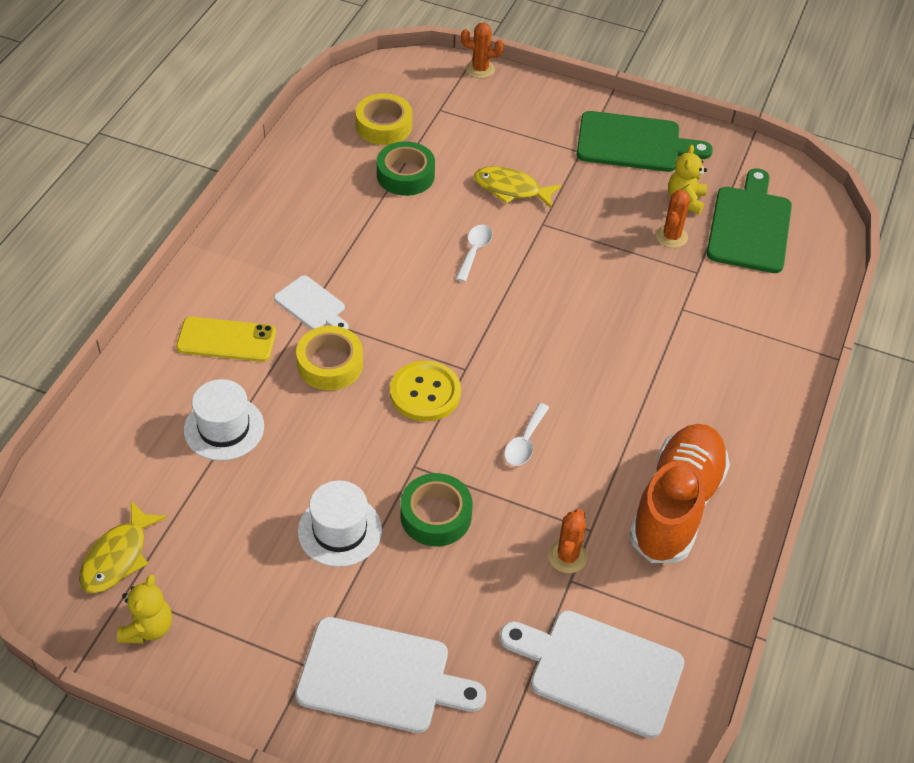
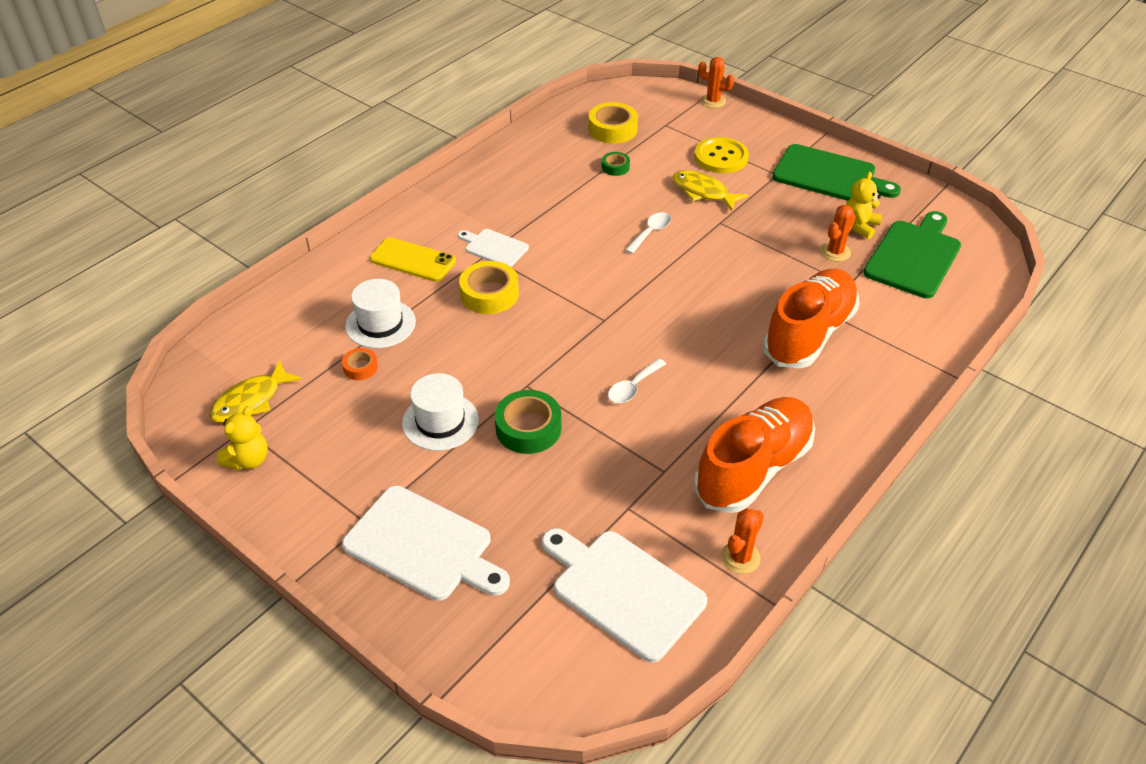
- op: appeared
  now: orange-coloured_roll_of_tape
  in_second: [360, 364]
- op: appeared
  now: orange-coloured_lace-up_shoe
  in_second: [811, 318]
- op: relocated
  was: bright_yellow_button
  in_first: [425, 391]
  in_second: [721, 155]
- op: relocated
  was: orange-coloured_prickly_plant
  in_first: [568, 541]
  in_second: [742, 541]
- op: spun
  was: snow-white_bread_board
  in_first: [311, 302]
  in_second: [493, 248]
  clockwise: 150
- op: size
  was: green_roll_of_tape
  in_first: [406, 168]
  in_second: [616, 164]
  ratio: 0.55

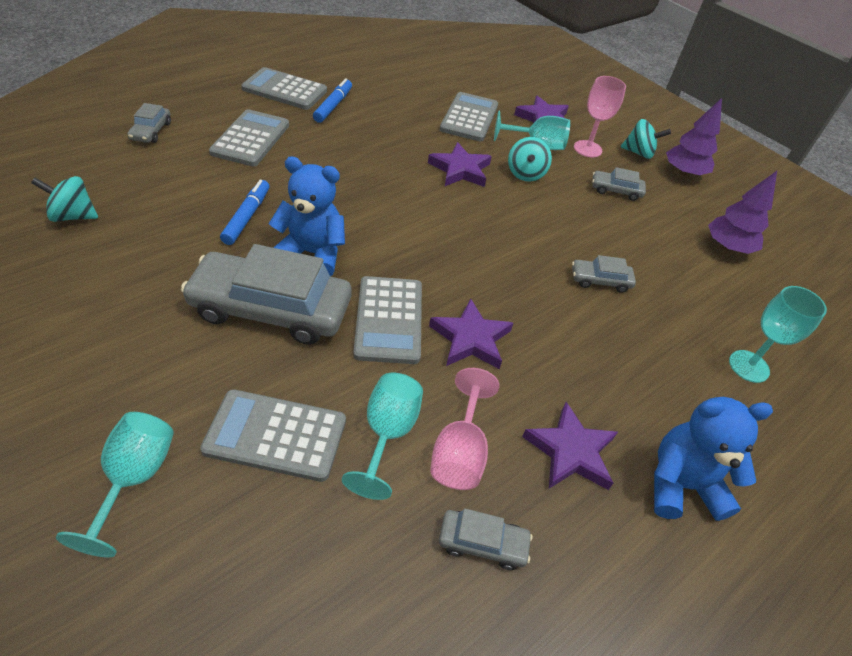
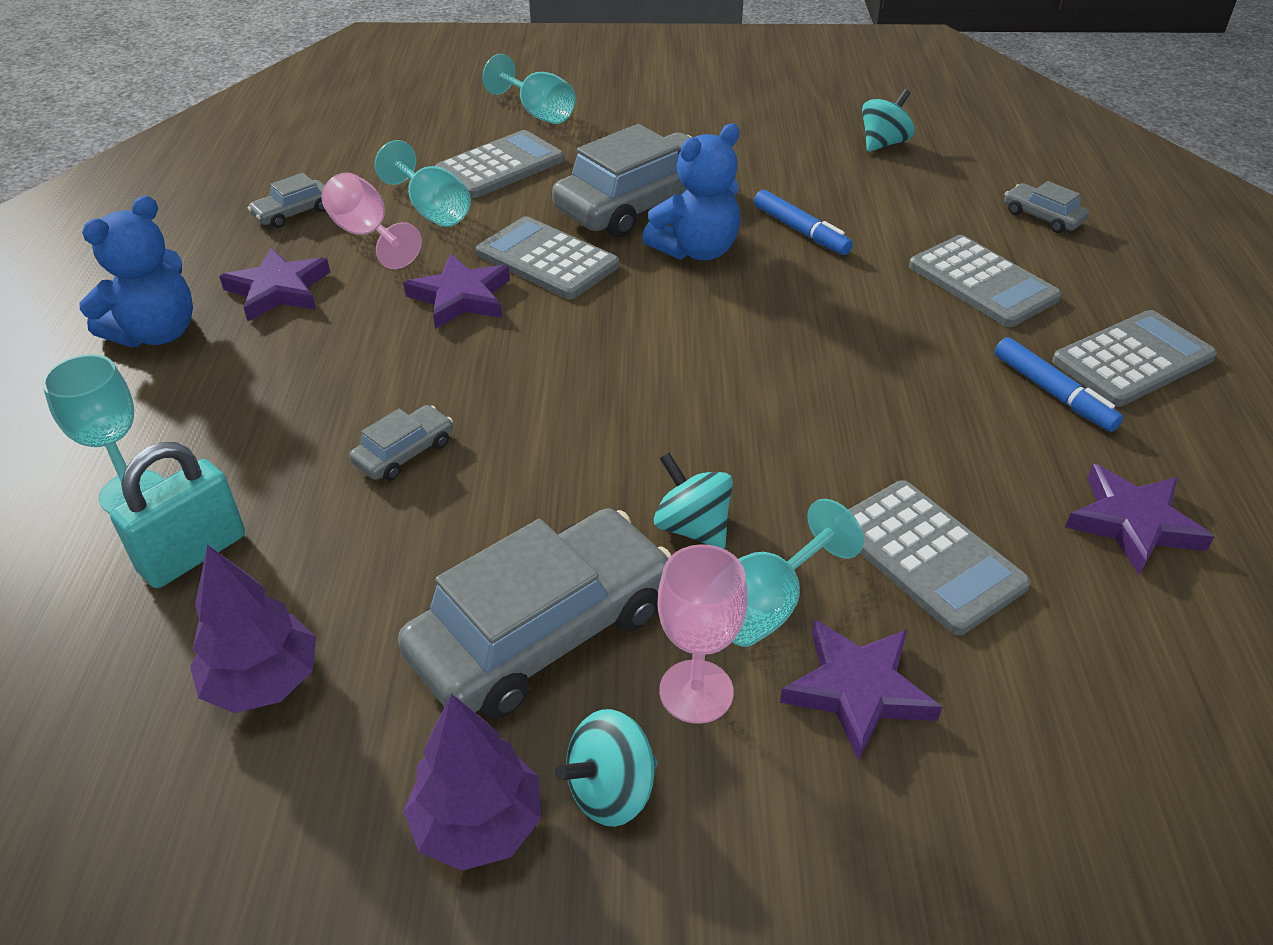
- op: appeared
  now: aqua_padlock
  in_second: [177, 515]
- op: relocated
  was: purple_star_shape
  in_first: [460, 164]
  in_second: [1139, 519]
- op: size
  was: ash-grey_car
  in_first: [619, 184]
  in_second: [534, 613]
  ratio: 2.21

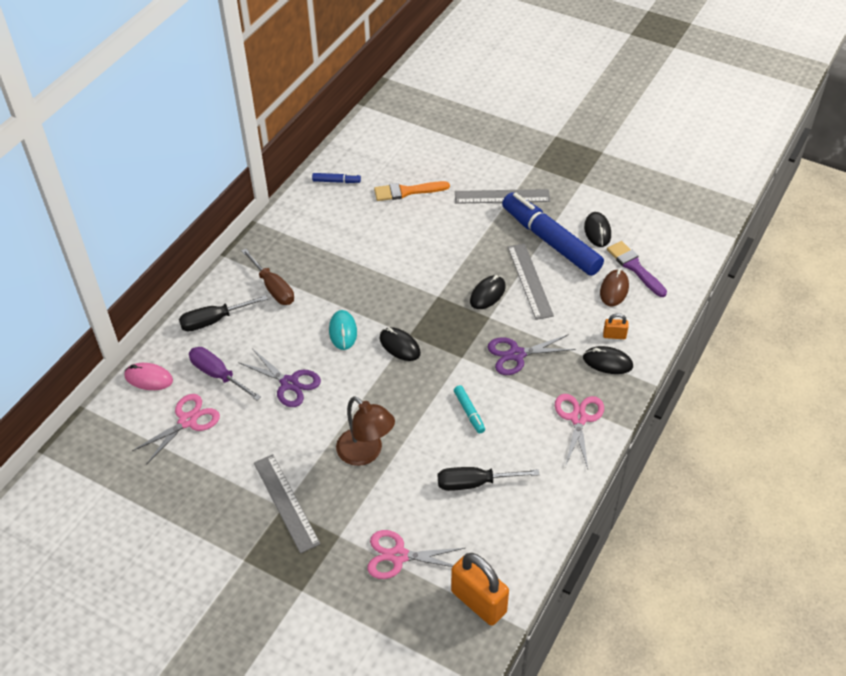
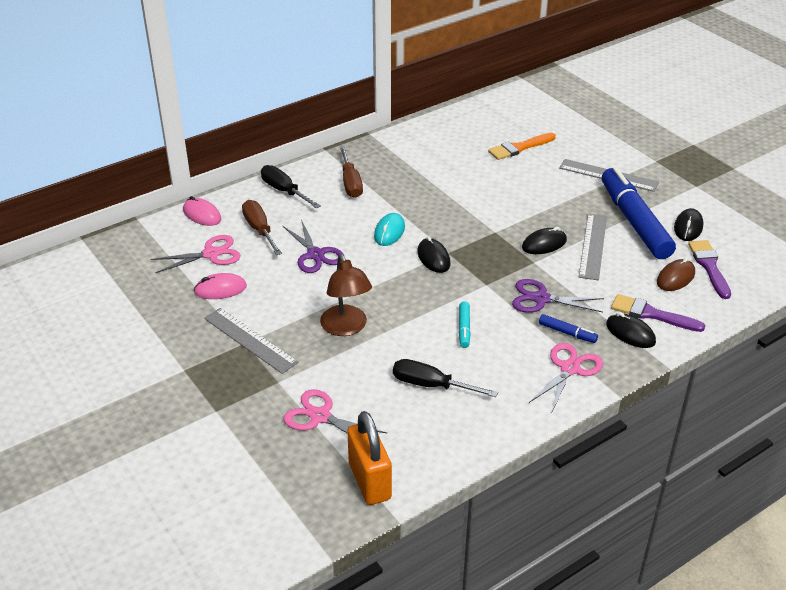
- op: appeared
  now: rosy_computer_mouse
  in_second: [220, 286]
- op: relocated
  was: blue_marker_pen
  in_first: [336, 178]
  in_second: [568, 328]
- op: exchanged
  was: orange-coloured_padlock
  now: purple_brush
  in_first: [615, 326]
  in_second: [658, 313]
- op: colour
  was: purple_flat_screwdriver
  now: brown_flat_screwdriver
  in_first: [225, 374]
  in_second: [262, 227]
- op: spun
  was: ebony_flat_screwdriver
  in_first: [223, 313]
  in_second: [291, 186]
  clockwise: 45
- op: spun
  was: ash-grey_measuring_stick
  in_first: [287, 503]
  in_second: [251, 341]
  clockwise: -45
- op: spun
  was: orange-coloured_brush
  in_first: [412, 191]
  in_second: [522, 146]
  clockwise: -45

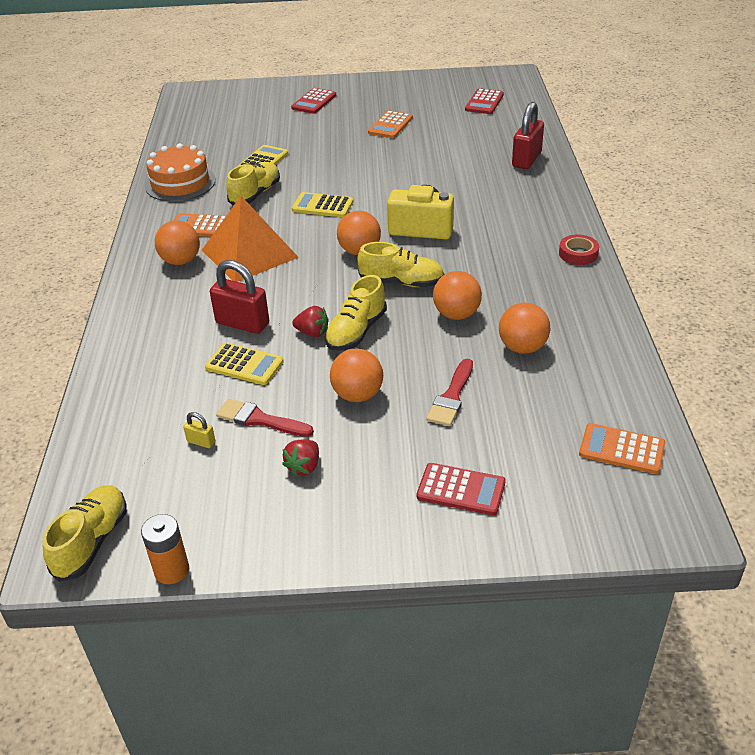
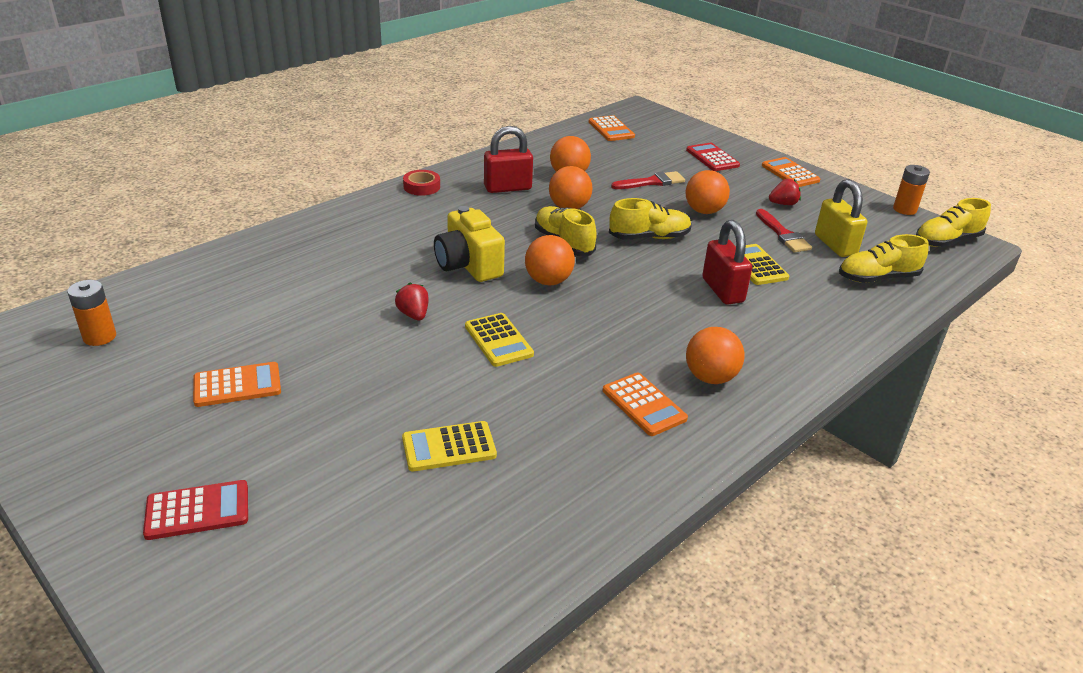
- op: missing
  was: orange-coloured_gateau
  in_first: [180, 172]
- op: missing
  was: orange-coloured_pyramid_shape
  in_first: [250, 239]
- op: appeared
  now: orange-coloured_adding_machine
  in_second: [791, 172]
- op: relocated
  was: bright_yellow_lace-up_shoe
  in_first: [253, 184]
  in_second: [884, 258]
- op: relocated
  was: scarlet_berry
  in_first: [310, 321]
  in_second: [412, 302]
- op: relocated
  was: scarlet_padlock
  in_first: [528, 135]
  in_second: [508, 159]
- op: exchanged
  was: scarlet_adding_machine
  now: orange-coloured_AA_battery
  in_first: [484, 101]
  in_second: [91, 313]
- op: size
  was: bright_yellow_padlock
  in_first: [199, 430]
  in_second: [841, 218]
  ratio: 2.17

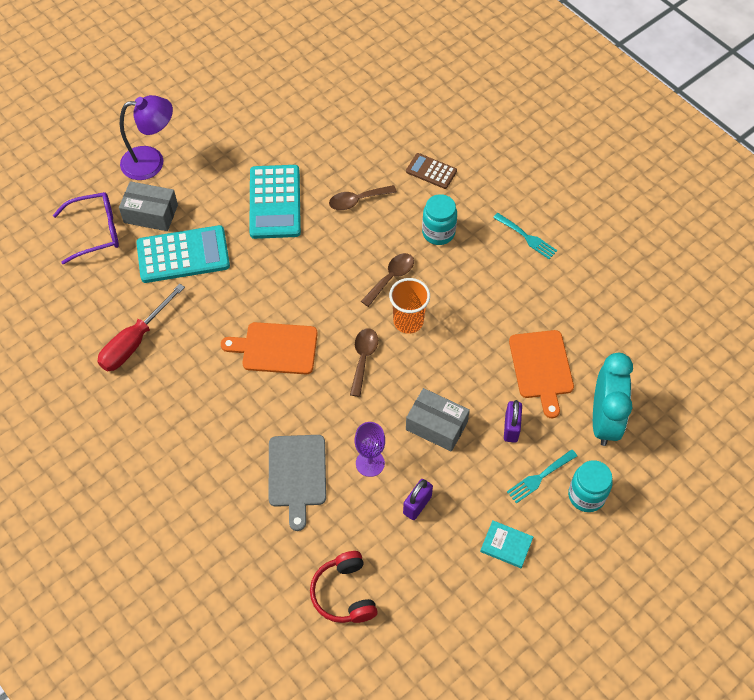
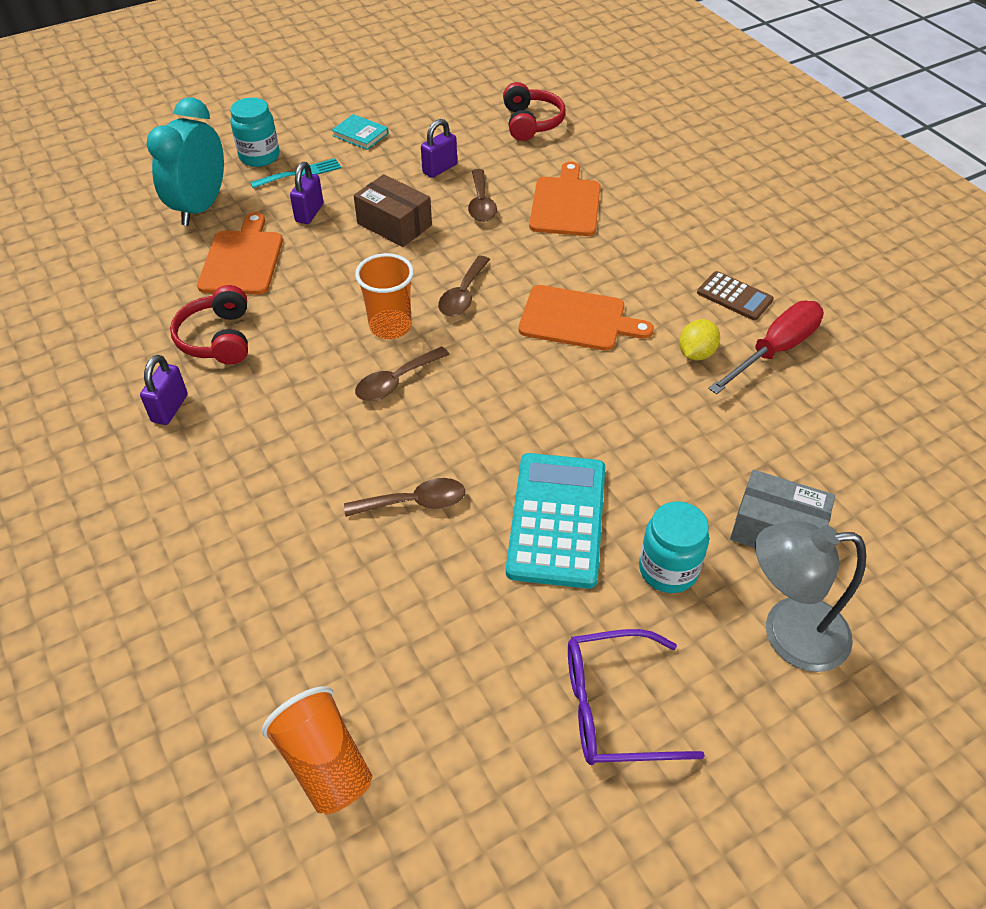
- op: missing
  was: aqua_adding_machine
  in_first: [183, 254]
- op: appeared
  now: scarlet_headphones
  in_second: [209, 325]
- op: appeared
  now: orange-coloured_beaker
  in_second: [317, 750]
- op: appeared
  now: bright_yellow_toy_lemon
  in_second: [699, 340]
- op: relocated
  was: purple_eyeglasses
  in_first: [86, 228]
  in_second: [636, 697]
- op: relocated
  was: brown_adding_machine
  in_first: [431, 171]
  in_second: [735, 295]
- op: relocated
  was: aqua_preserve_jar
  in_first: [439, 219]
  in_second: [674, 547]
- op: exchanged
  was: purple_chalice
  now: brown_spoon
  in_first: [370, 449]
  in_second: [482, 195]
- op: exchanged
  was: aqua_table_fork
  now: purple_padlock
  in_first: [525, 236]
  in_second: [164, 390]
- op: colour
  was: purple_reading_lamp
  now: ash-grey_reading_lamp
  in_first: [146, 137]
  in_second: [810, 596]
- op: colour
  was: ash-grey_bread_board
  now: orange-coloured_bread_board
  in_first: [297, 483]
  in_second: [565, 199]
- op: colour
  was: ash-grey_box
  now: brown_box
  in_first: [438, 420]
  in_second: [393, 210]

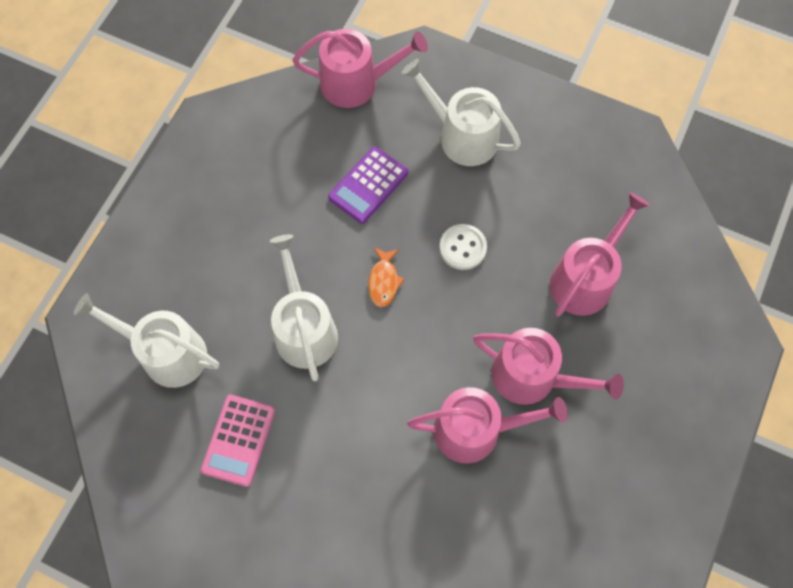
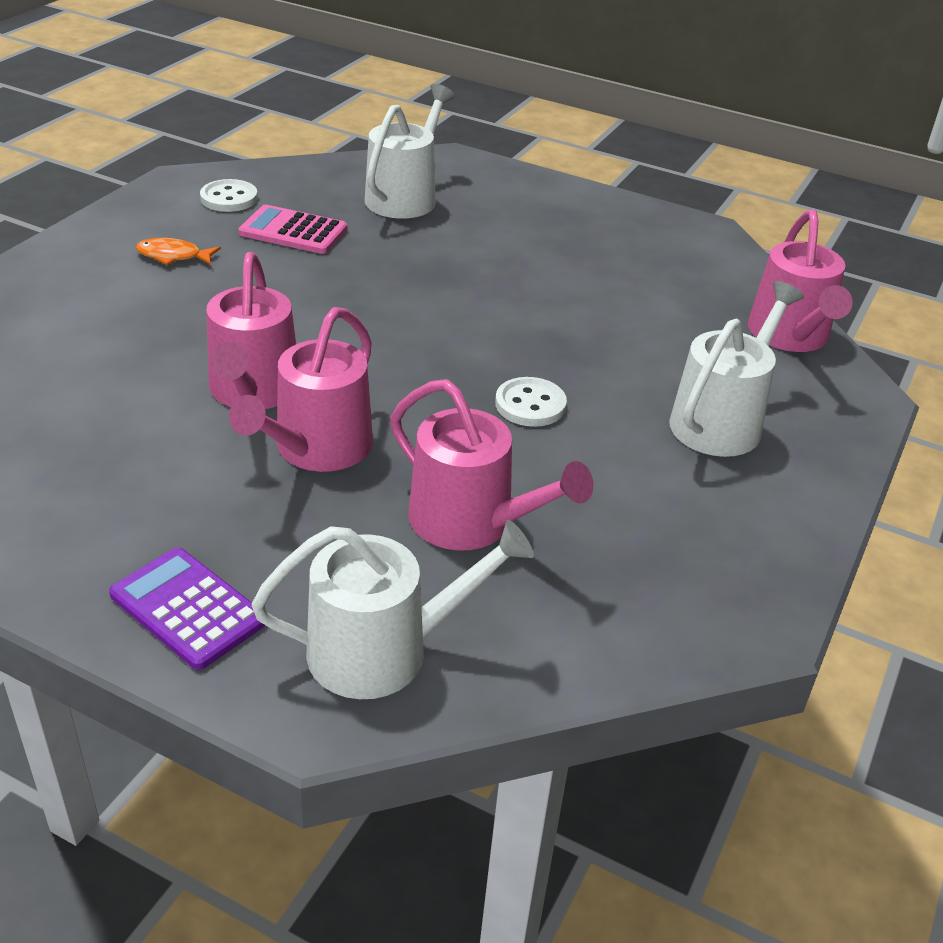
- op: appeared
  now: snow-white_button
  in_second: [229, 195]
- op: relocated
  was: snow-white_watering_pot
  in_first: [304, 307]
  in_second: [393, 609]
- op: relocated
  was: purple_adding_machine
  in_first: [368, 185]
  in_second: [187, 608]
- op: relocated
  was: orange-coloured_fish
  in_first: [386, 277]
  in_second: [178, 251]

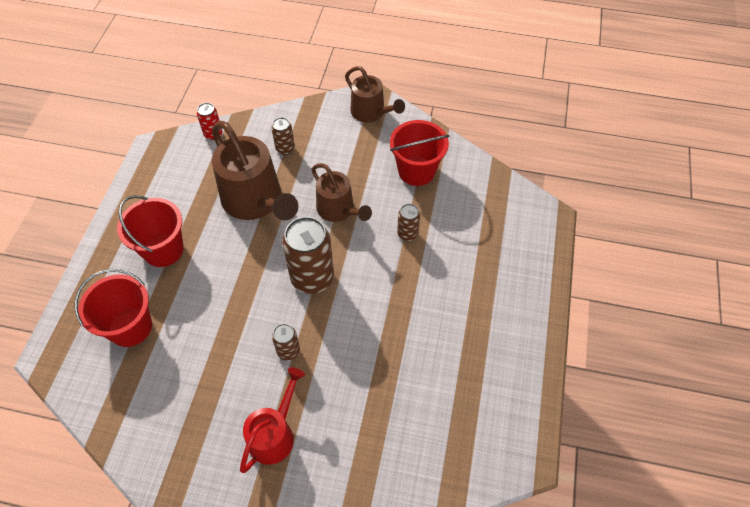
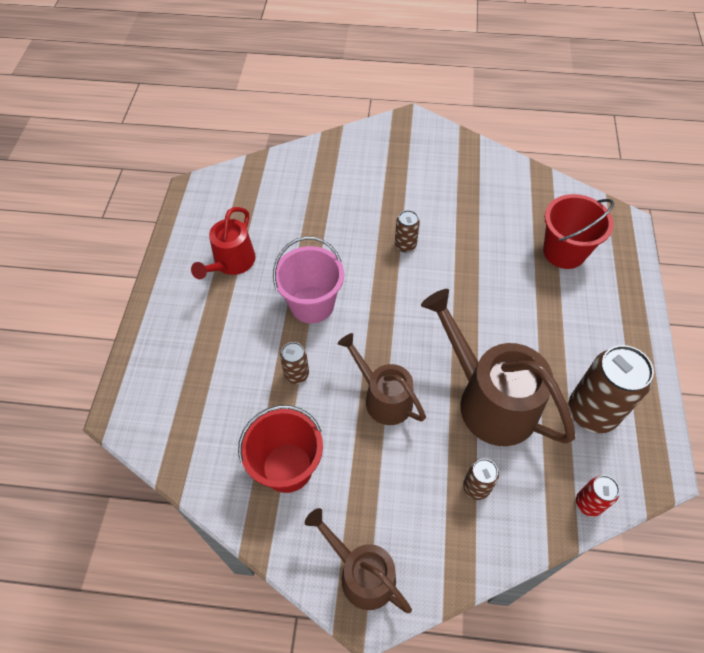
- op: missing
  was: scarlet_bucket
  in_first: [150, 231]
- op: appeared
  now: rosy_bucket
  in_second: [308, 280]
- op: relocated
  was: scarlet_watering_pot
  in_first: [272, 420]
  in_second: [223, 243]
- op: relocated
  was: brown_can
  in_first: [308, 255]
  in_second: [611, 389]

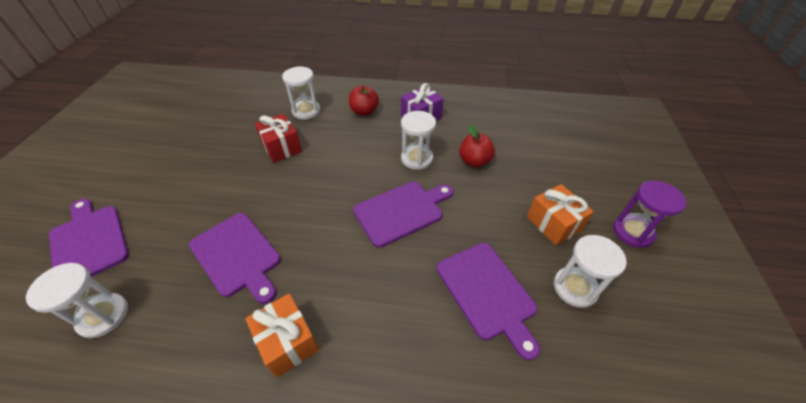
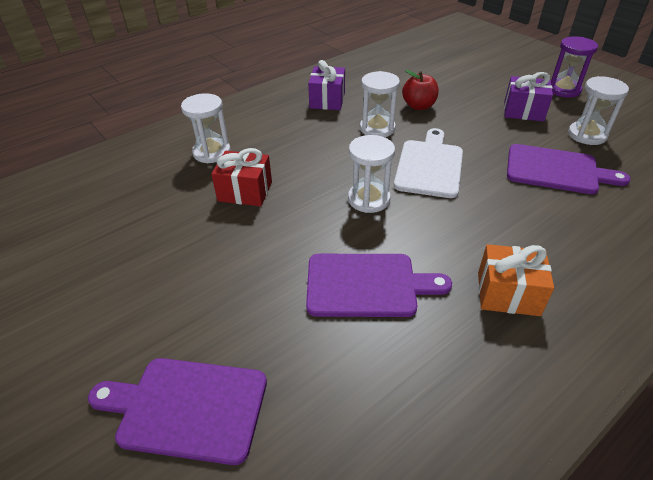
- op: missing
  was: scarlet_apple
  in_first: [364, 100]
- op: relocated
  was: snow-white_hourglass
  in_first: [77, 300]
  in_second: [371, 174]
- op: colour
  was: purple_bread_board
  now: snow-white_bread_board
  in_first: [403, 215]
  in_second: [428, 163]
- op: colour
  was: orange-coloured_wrapped_gift
  now: purple_wrapped_gift
  in_first: [560, 215]
  in_second: [528, 97]

